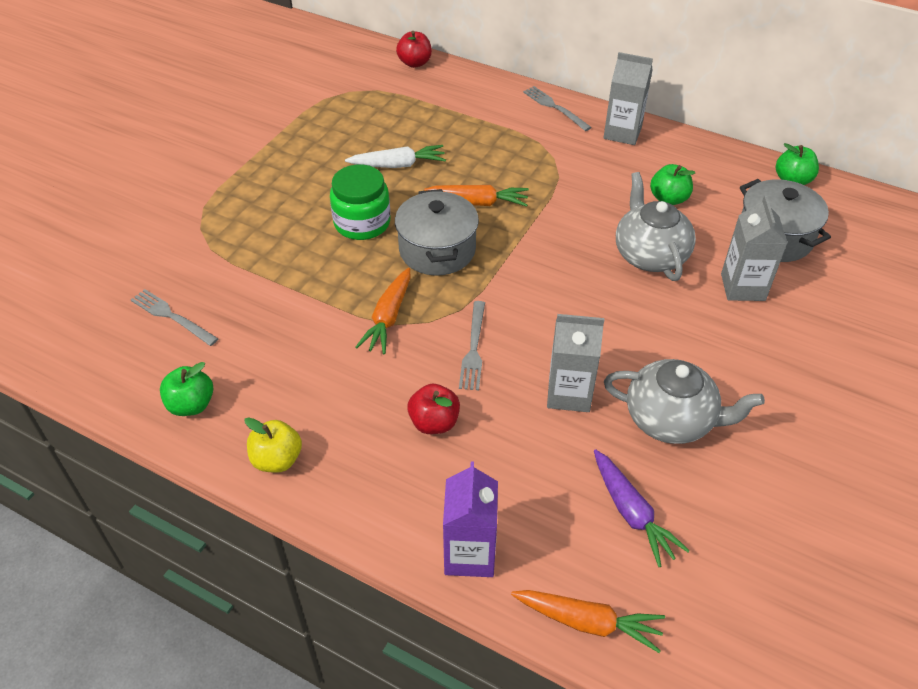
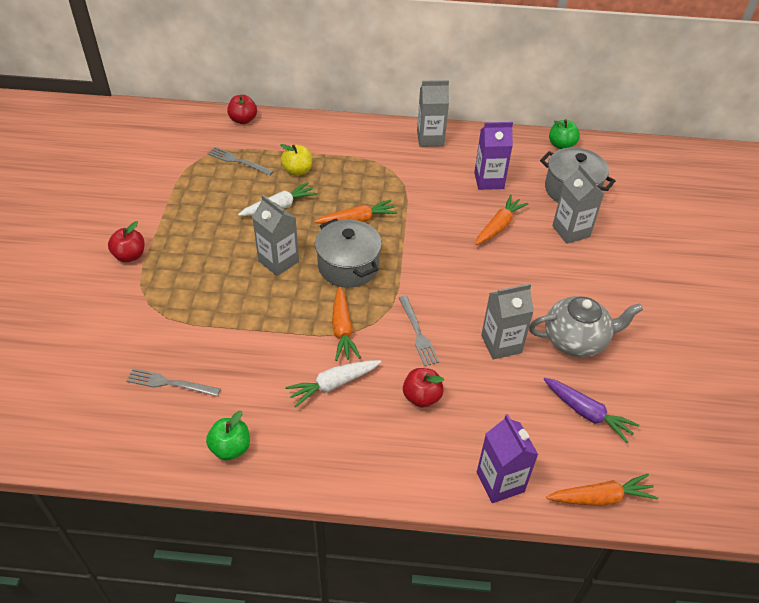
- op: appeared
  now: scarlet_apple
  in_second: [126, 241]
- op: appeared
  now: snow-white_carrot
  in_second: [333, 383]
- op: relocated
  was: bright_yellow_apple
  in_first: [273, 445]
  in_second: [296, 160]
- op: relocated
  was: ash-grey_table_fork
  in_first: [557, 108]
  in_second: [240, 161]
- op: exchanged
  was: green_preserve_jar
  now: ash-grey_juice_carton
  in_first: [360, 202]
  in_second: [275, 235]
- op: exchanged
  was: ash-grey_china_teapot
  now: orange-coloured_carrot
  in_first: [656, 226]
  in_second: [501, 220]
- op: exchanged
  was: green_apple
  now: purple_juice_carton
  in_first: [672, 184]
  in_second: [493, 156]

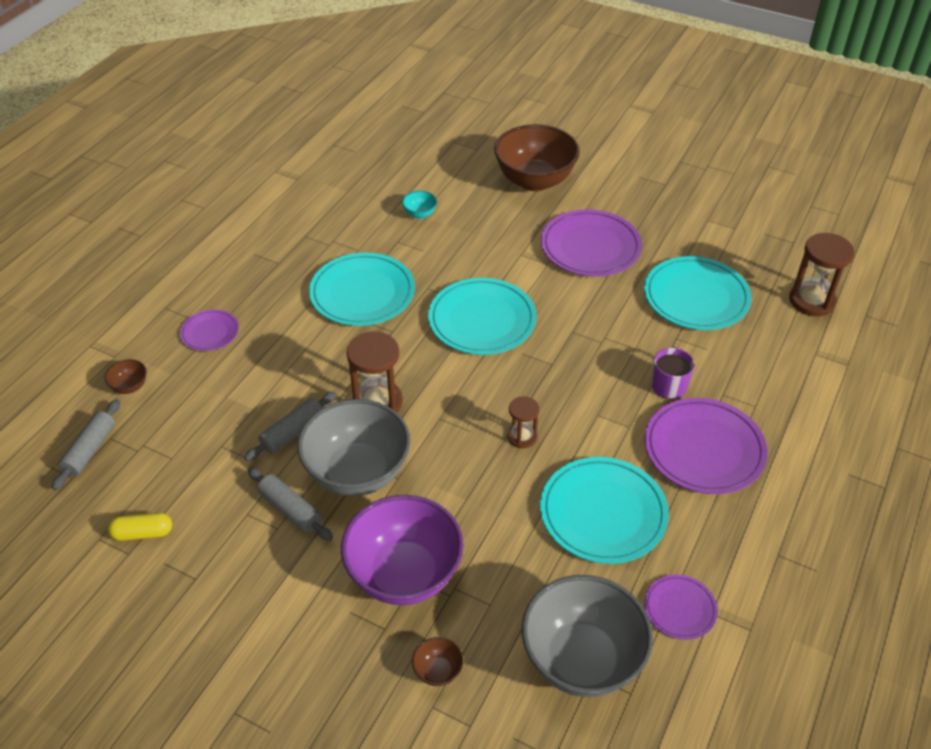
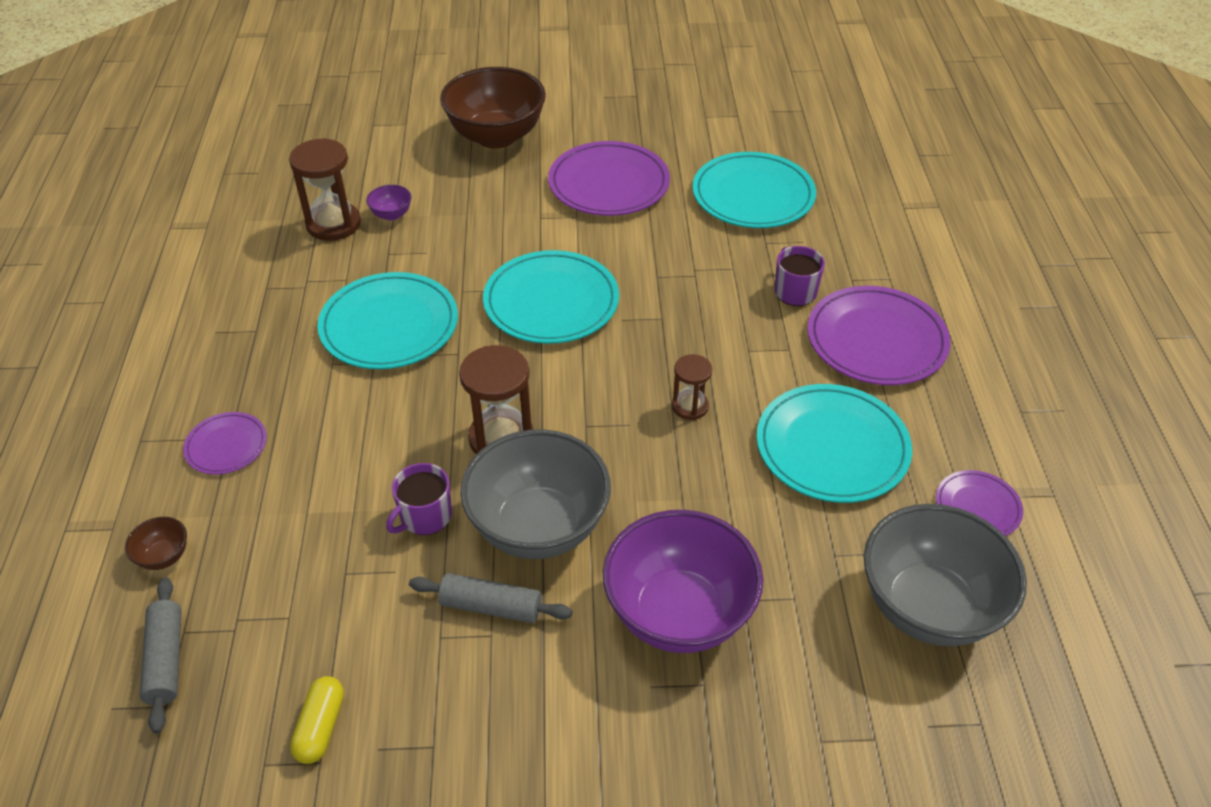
- op: missing
  was: brown_bowl
  in_first: [437, 661]
- op: relocated
  was: brown_hourglass
  in_first: [822, 274]
  in_second: [325, 189]
- op: exchanged
  was: ash-grey_pastry_roller
  now: purple_coffee_mug
  in_first: [290, 426]
  in_second: [419, 499]
- op: colour
  was: aqua_bowl
  now: purple_bowl
  in_first: [419, 205]
  in_second: [389, 202]
- op: spun
  was: bright_yellow_pill_shape
  in_first: [140, 527]
  in_second: [317, 720]
  clockwise: -45

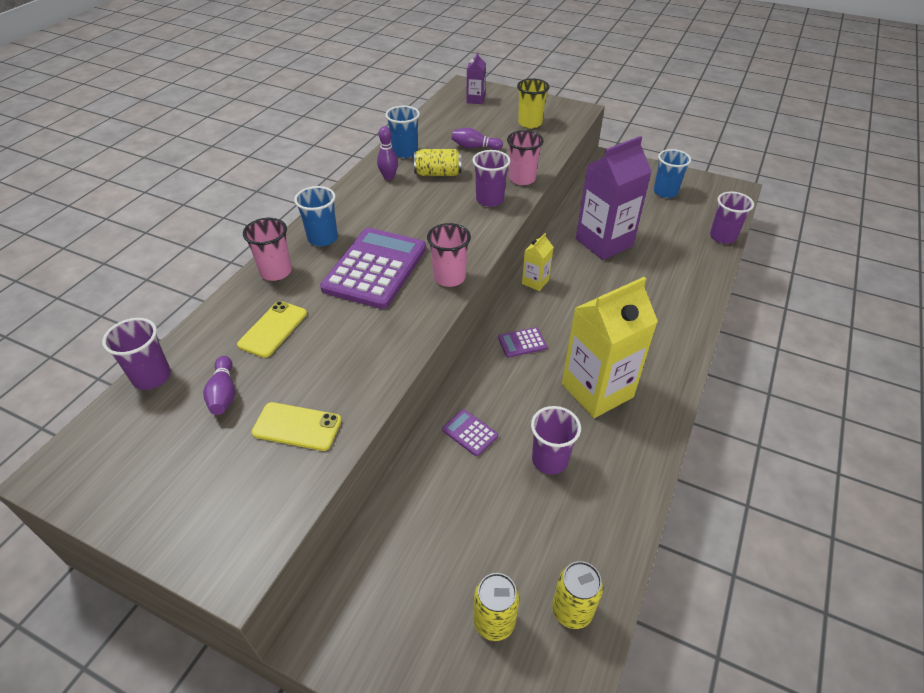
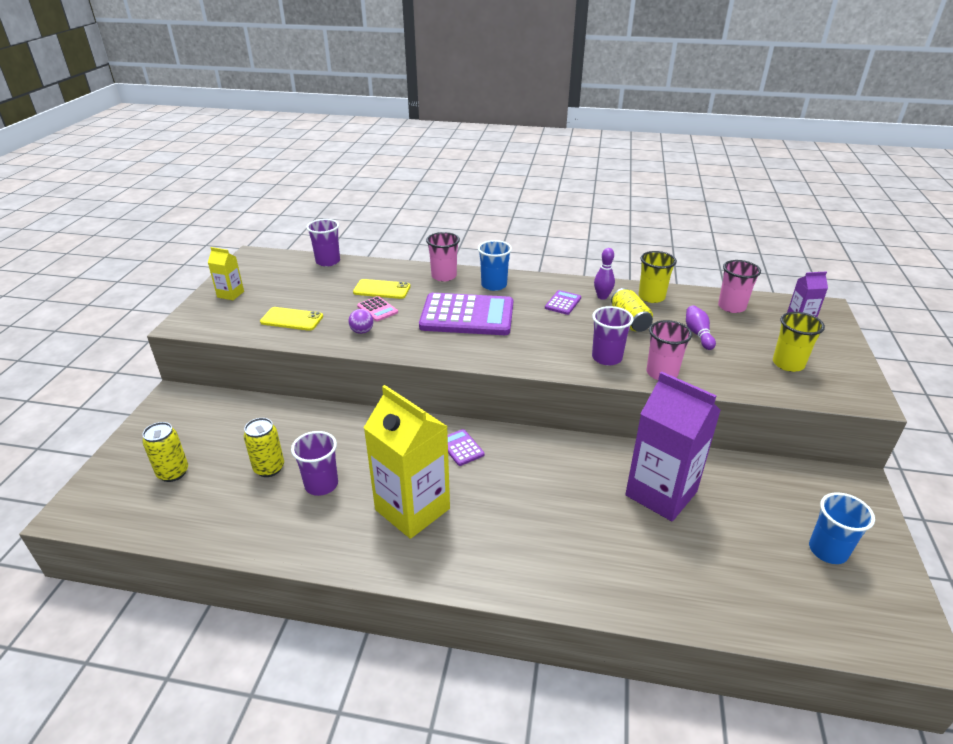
- op: missing
  was: purple_bowling_pin
  in_first: [219, 385]
- op: missing
  was: purple_beaker
  in_first: [732, 217]
- op: appeared
  now: purple_play_ball
  in_second: [361, 321]
- op: appeared
  now: rosy_adding_machine
  in_second: [377, 308]
- op: relocated
  was: rosy_beaker
  in_first: [449, 255]
  in_second: [739, 286]
- op: relocated
  was: purple_adding_machine
  in_first: [470, 432]
  in_second: [563, 302]
- op: relocated
  was: bright_yellow_juice_carton
  in_first: [537, 262]
  in_second: [226, 273]
- op: relocated
  was: bright_yellow_can
  in_first: [577, 595]
  in_second: [264, 447]
- op: colour
  was: blue_beaker
  now: bright_yellow_beaker
  in_first: [402, 132]
  in_second: [658, 277]
- op: spun
  was: bright_yellow_smartphone
  in_first: [296, 426]
  in_second: [291, 319]
  clockwise: -75

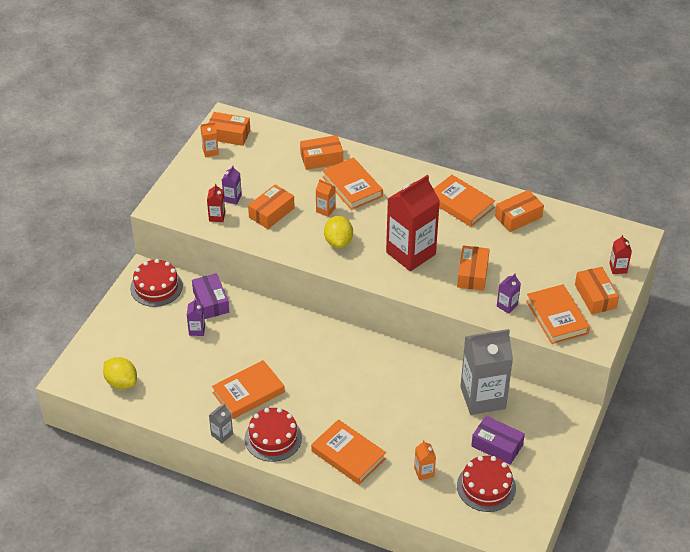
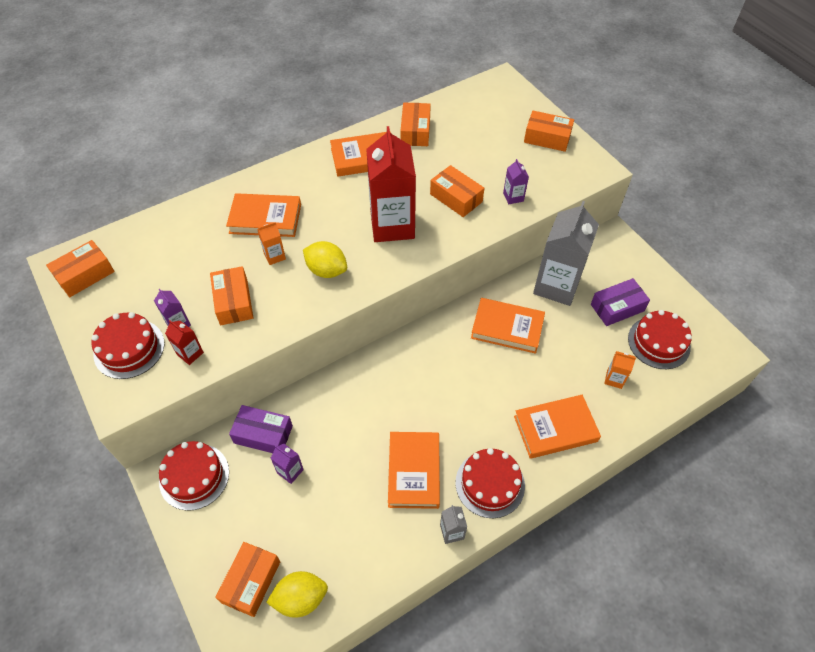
- op: missing
  was: orange-coloured_juice_carton
  in_first: [209, 139]
- op: missing
  was: scarlet_juice_carton
  in_first: [620, 254]
- op: appeared
  now: scarlet_gateau
  in_second: [128, 345]
- op: relocated
  was: orange-coloured_box
  in_first: [321, 152]
  in_second: [247, 579]
- op: relocated
  was: orange-coloured_hardback
  in_first: [558, 314]
  in_second: [508, 326]

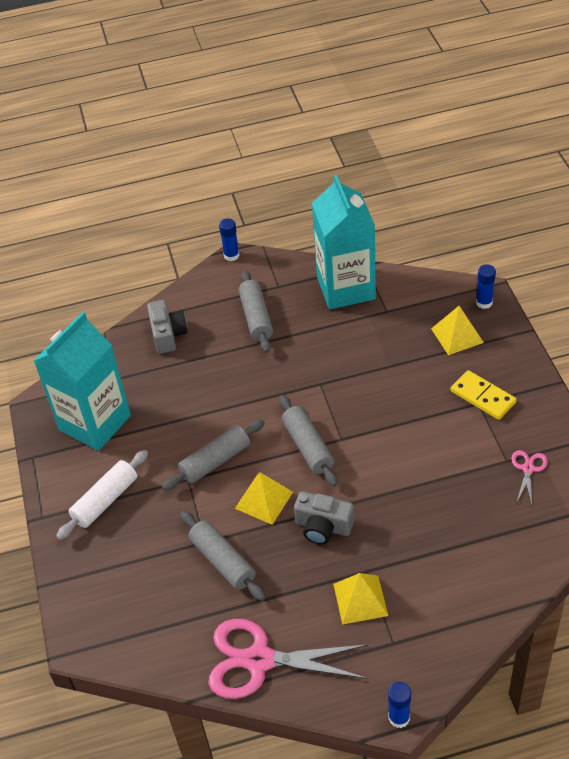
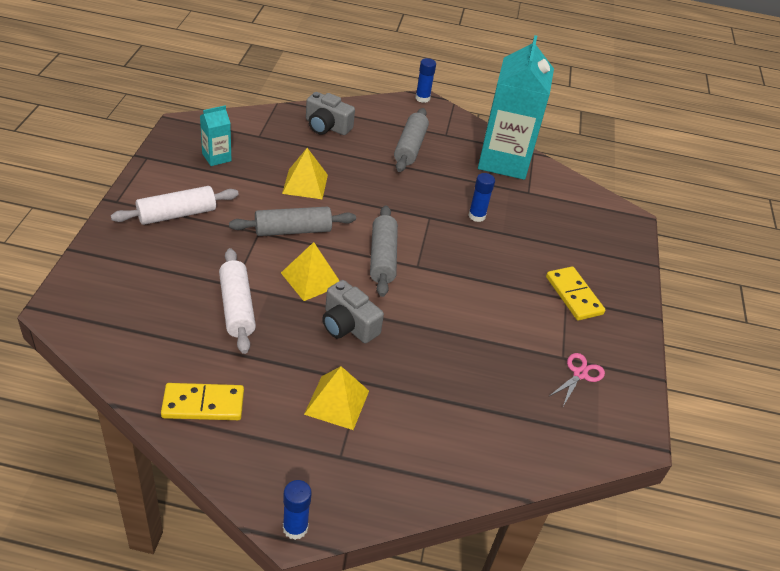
- op: relocated
  was: bright_yellow_pyramid_shape
  in_first: [457, 330]
  in_second: [305, 173]
- op: relocated
  was: blue_glue_stick
  in_first: [486, 287]
  in_second: [481, 197]
- op: exchanged
  was: rosy_pair_of_scissors
  now: bright_yellow_domino
  in_first: [288, 659]
  in_second: [202, 401]
- op: colour
  was: ash-grey_pastry_roller
  now: snow-white_pastry_roller
  in_first: [223, 556]
  in_second: [237, 301]
- op: spun
  was: ash-grey_photo_camera
  in_first: [167, 327]
  in_second: [330, 113]
  clockwise: 105
- op: size
  was: aqua_juice_carton
  in_first: [82, 381]
  in_second: [216, 135]
  ratio: 0.44

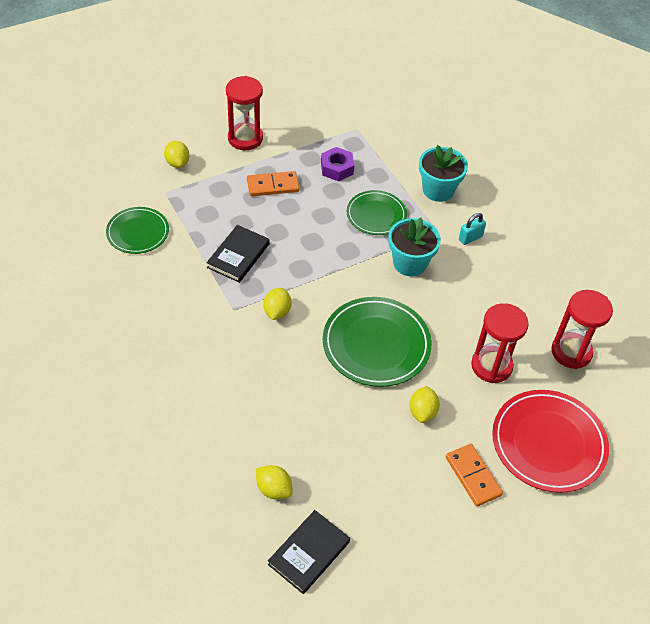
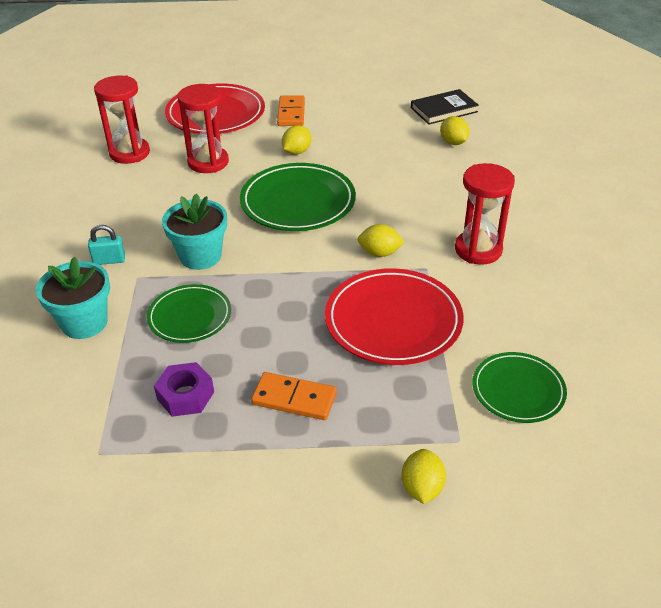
- op: relocated
  was: scarlet_hourglass
  in_first: [244, 113]
  in_second: [485, 214]
- op: exchanged
  was: ebony_hardback
  now: scarlet_plate
  in_first: [237, 254]
  in_second: [394, 316]
- op: spun
  was: bright_yellow_toy_lemon
  in_first: [278, 304]
  in_second: [381, 240]
  clockwise: 60

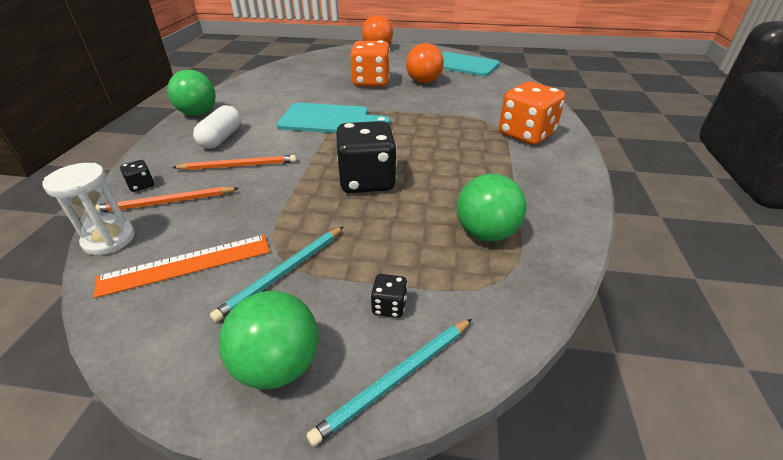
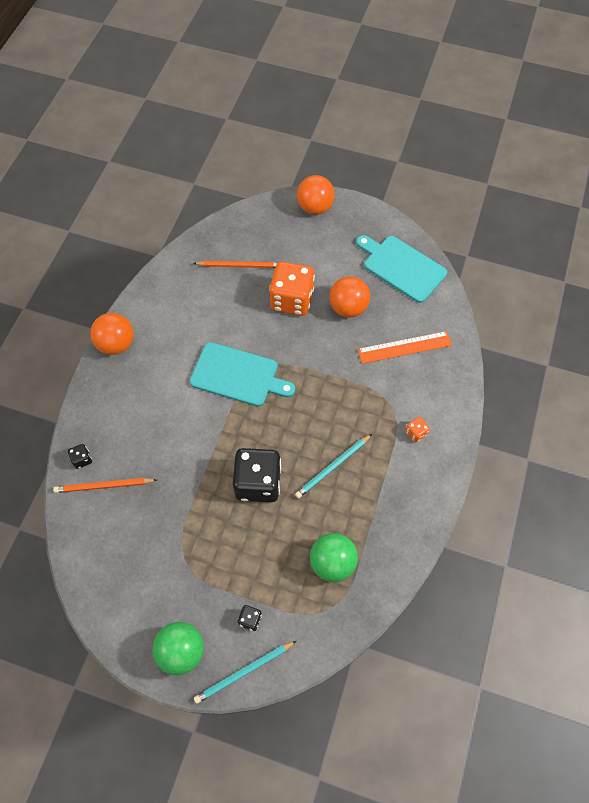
- op: missing
  was: snow-white_hourglass
  in_first: [88, 209]
- op: missing
  was: snow-white_pill_shape
  in_first: [217, 127]
- op: relocated
  was: orange-coloured_measuring_stick
  in_first: [181, 266]
  in_second: [405, 347]
- op: relocated
  was: orange-coloured_lead_pencil
  in_first: [234, 162]
  in_second: [235, 264]
- op: relocated
  was: aqua_lead_pencil
  in_first: [276, 274]
  in_second: [333, 466]
- op: colour
  was: green_play_ball
  now: orange-coloured_play_ball
  in_first: [191, 93]
  in_second: [112, 334]
- op: size
  was: orange-coloured_die
  in_first: [532, 113]
  in_second: [417, 429]
  ratio: 0.42

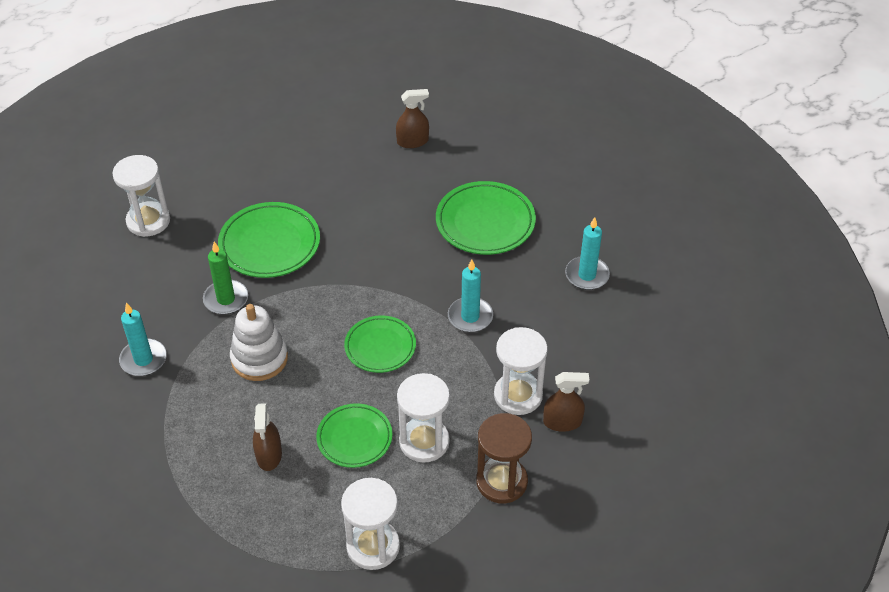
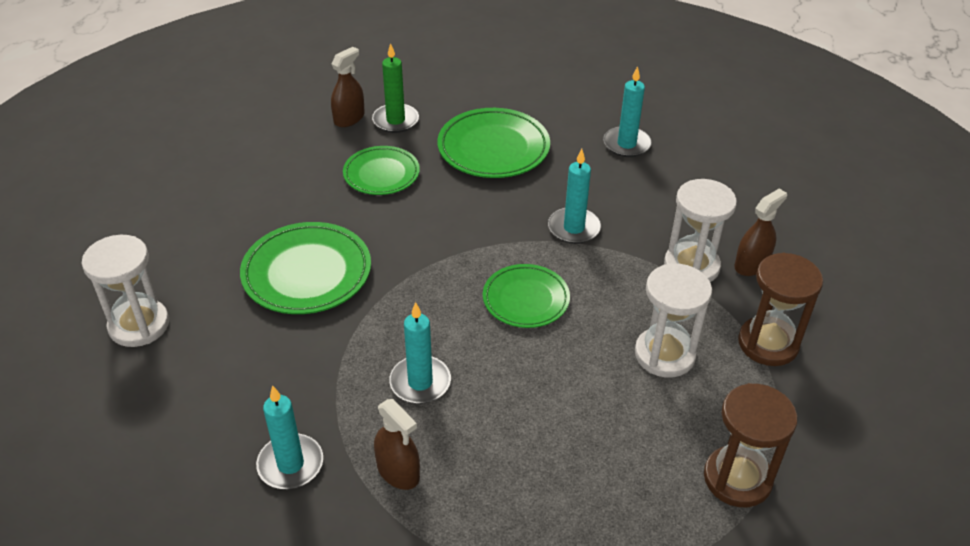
- op: relocated
  was: green_pillar_candle
  in_first: [225, 278]
  in_second: [395, 88]
- op: relocated
  was: brown_spray_cleaner
  in_first: [267, 437]
  in_second: [397, 444]
- op: relocated
  was: green_plate
  in_first: [354, 435]
  in_second: [381, 170]
- op: exchanged
  was: snow-white_ring_stacker
  now: aqua_pillar_candle
  in_first: [259, 342]
  in_second: [420, 353]
- op: colour
  was: snow-white_hourglass
  now: brown_hourglass
  in_first: [370, 524]
  in_second: [751, 445]

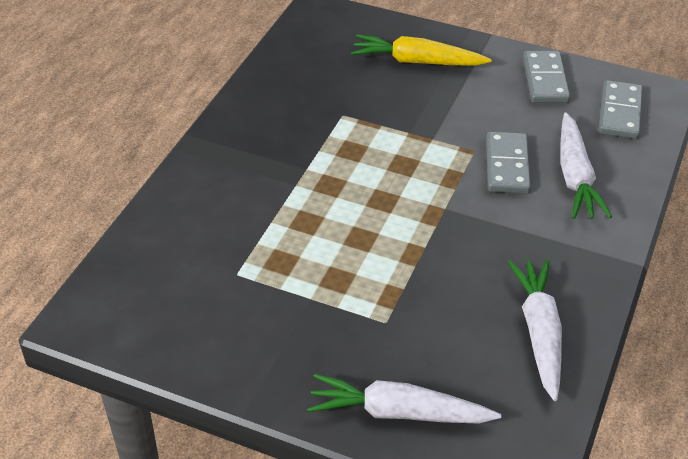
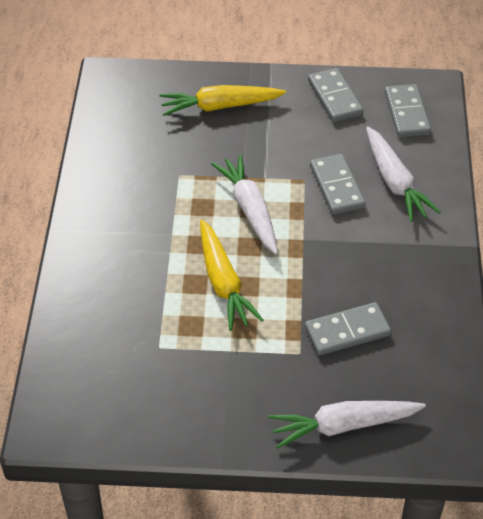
- op: appeared
  now: bright_yellow_carrot
  in_second: [232, 275]
- op: appeared
  now: ash-grey_domino
  in_second: [348, 328]
- op: relocated
  was: snow-white_carrot
  in_first: [535, 330]
  in_second: [244, 204]

